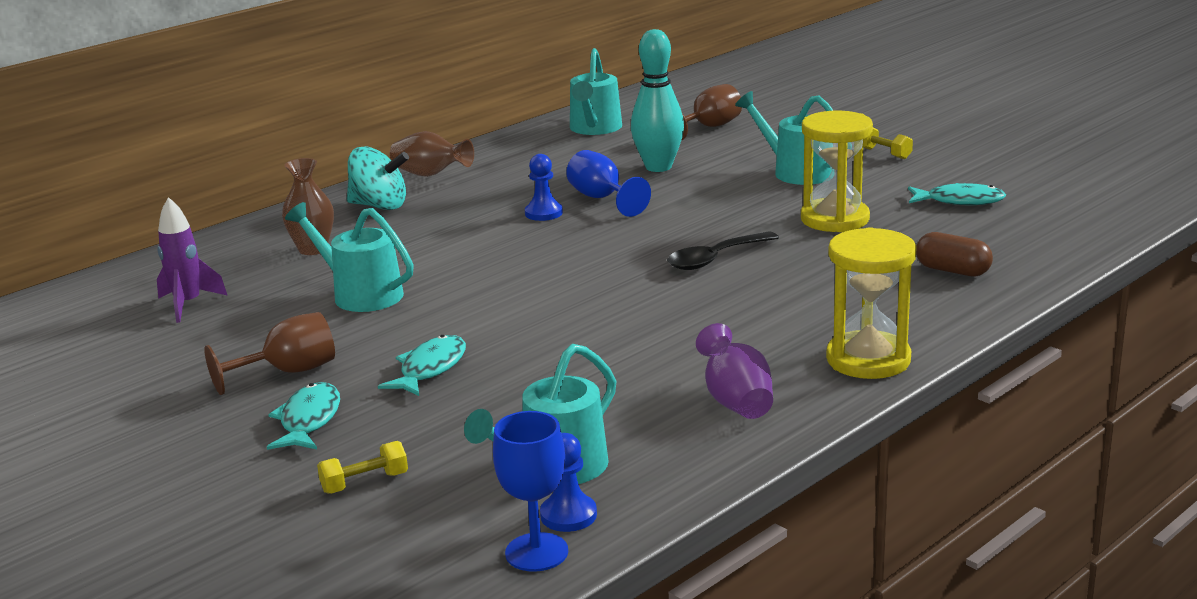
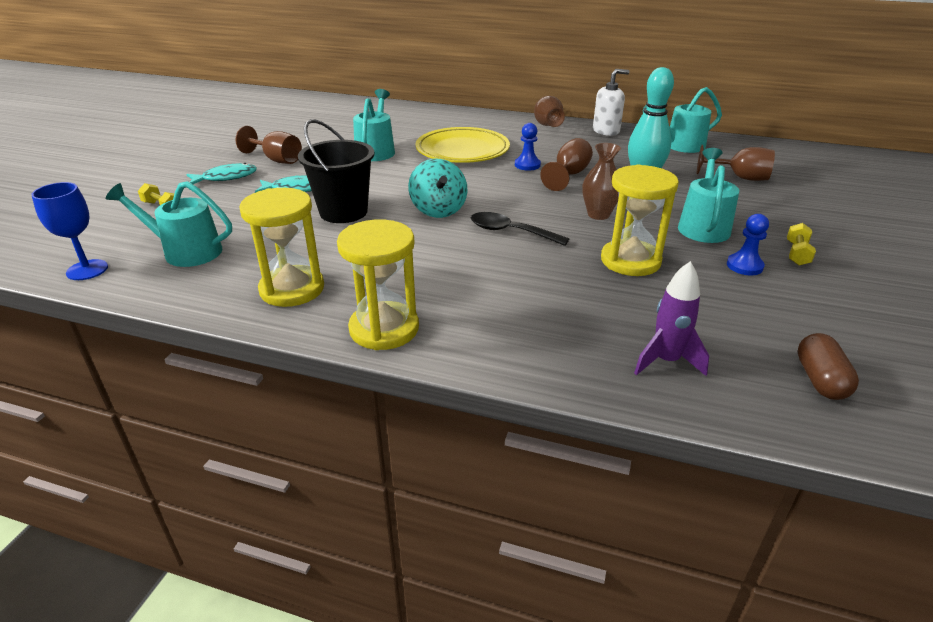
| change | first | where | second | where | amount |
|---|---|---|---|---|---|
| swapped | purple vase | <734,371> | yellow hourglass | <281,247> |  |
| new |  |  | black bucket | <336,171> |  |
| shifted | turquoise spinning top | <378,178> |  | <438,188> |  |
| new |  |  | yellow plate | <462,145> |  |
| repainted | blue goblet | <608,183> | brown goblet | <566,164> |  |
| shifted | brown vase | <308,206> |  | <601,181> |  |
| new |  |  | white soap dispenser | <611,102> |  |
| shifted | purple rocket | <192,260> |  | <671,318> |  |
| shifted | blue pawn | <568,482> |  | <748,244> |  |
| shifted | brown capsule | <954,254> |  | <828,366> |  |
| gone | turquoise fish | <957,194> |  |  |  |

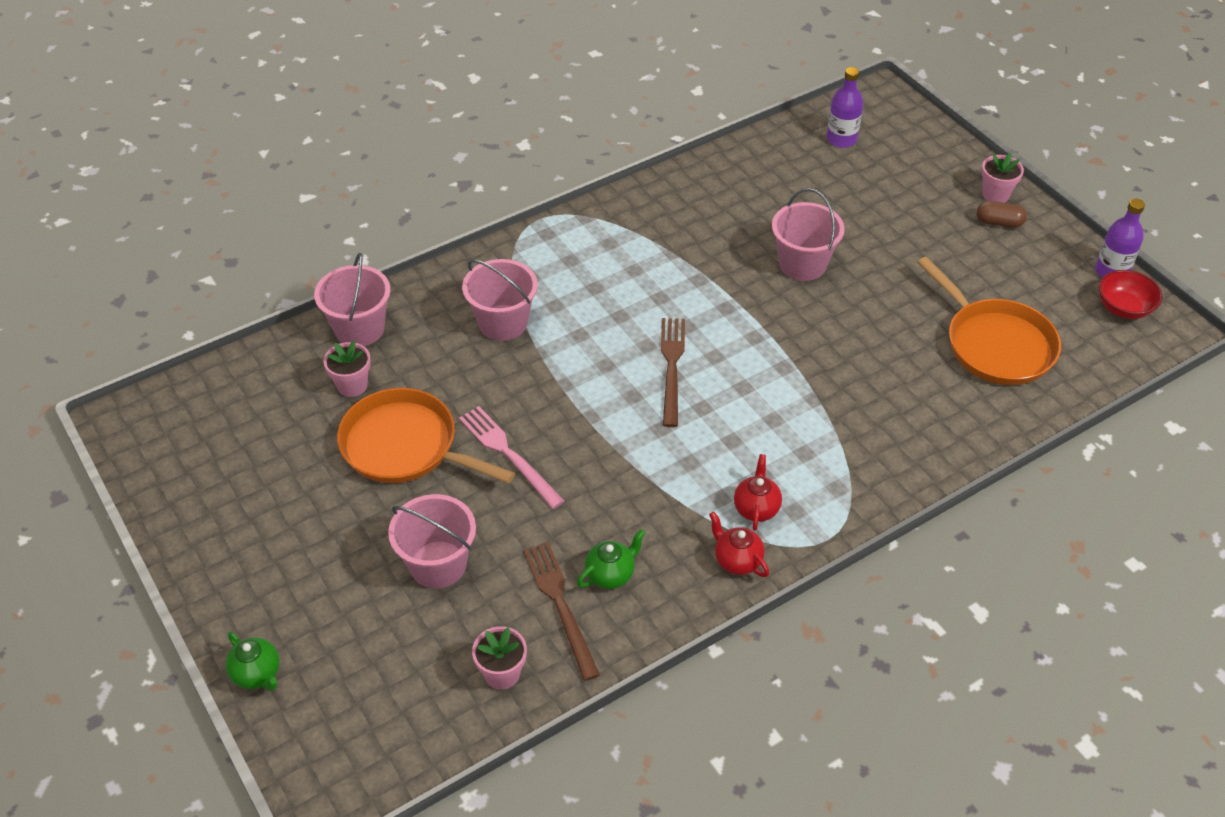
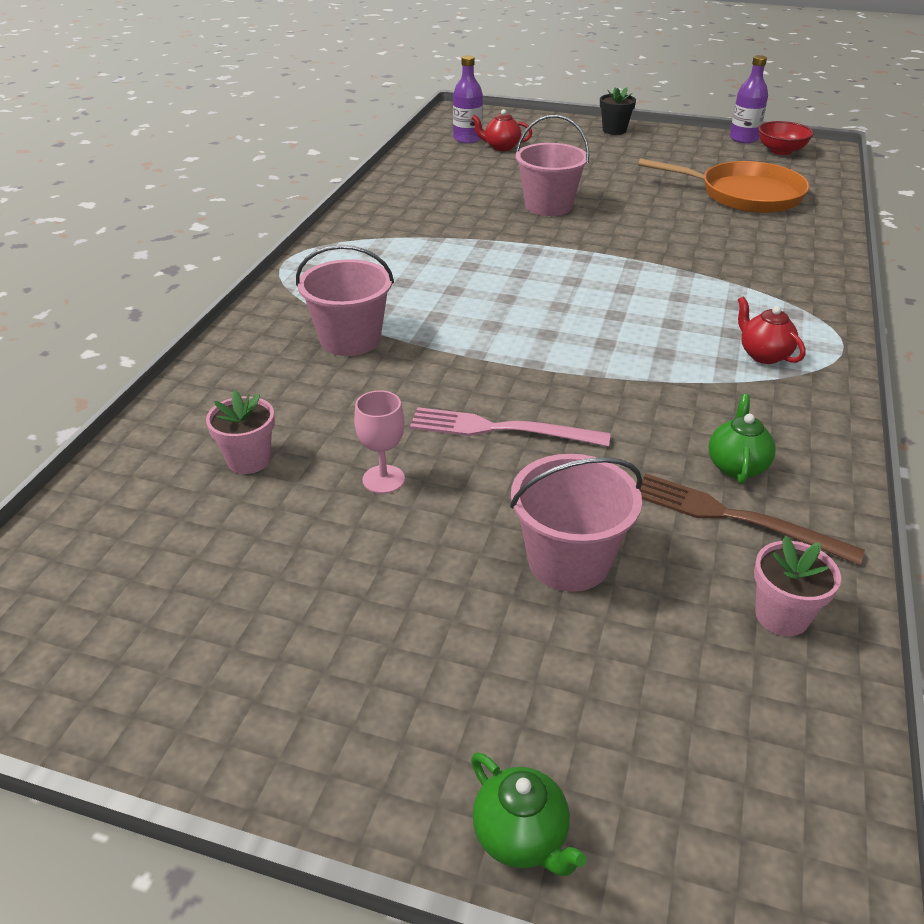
| change | first | where | second | where | amount |
|---|---|---|---|---|---|
| swapped | orange pan | <426,435> | pink goblet | <379,442> |  |
| rotated | green teapot | <253,661> |  | <528,814> | 45 degrees clockwise |
| shifted | red teapot | <739,544> |  | <502,130> |  |
| repainted | pink flower pot | <1002,178> | black flower pot | <618,111> |  |
| gone | pink bucket | <352,299> |  |  |  |
| gone | brown fork | <673,372> |  |  |  |
| gone | brown capsule | <1002,214> |  |  |  |

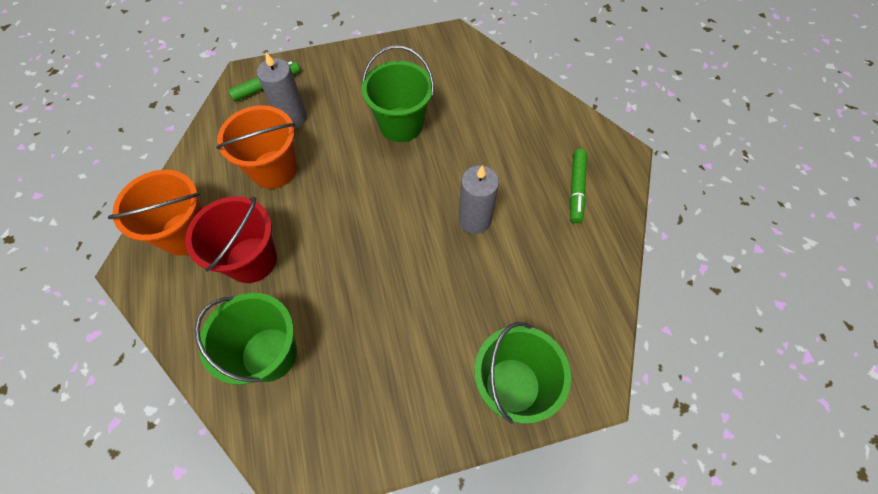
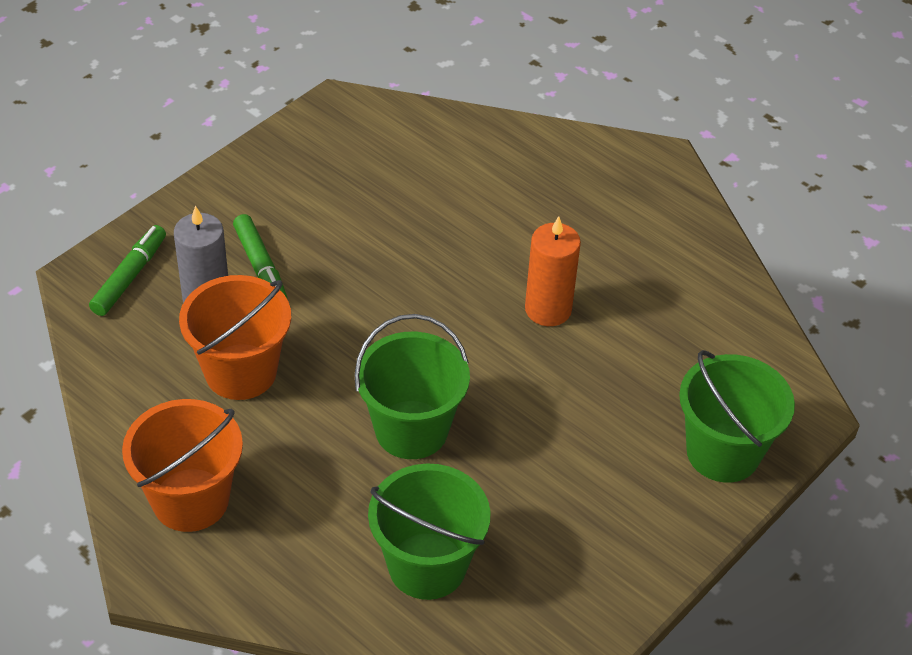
| change | first | where | second | where | amount |
|---|---|---|---|---|---|
| shifted | green marker | <578,186> |  | <260,256> |  |
| shifted | green bucket | <398,94> |  | <412,386> |  |
| repainted | grey candle | <479,199> | orange candle | <553,271> |  |
| gone | red bucket | <231,239> |  |  |  |

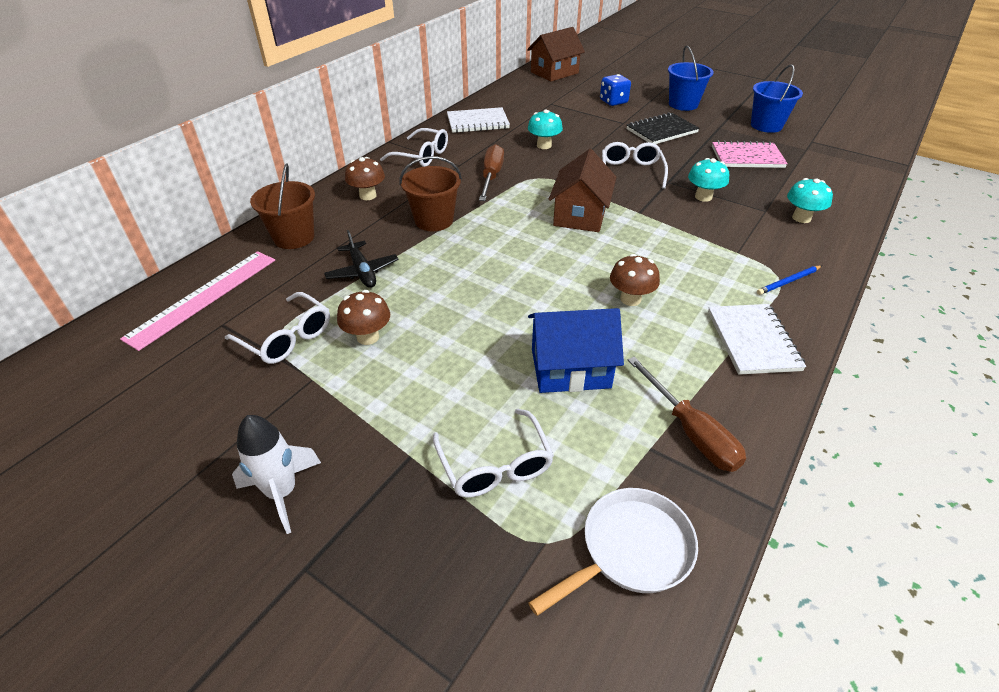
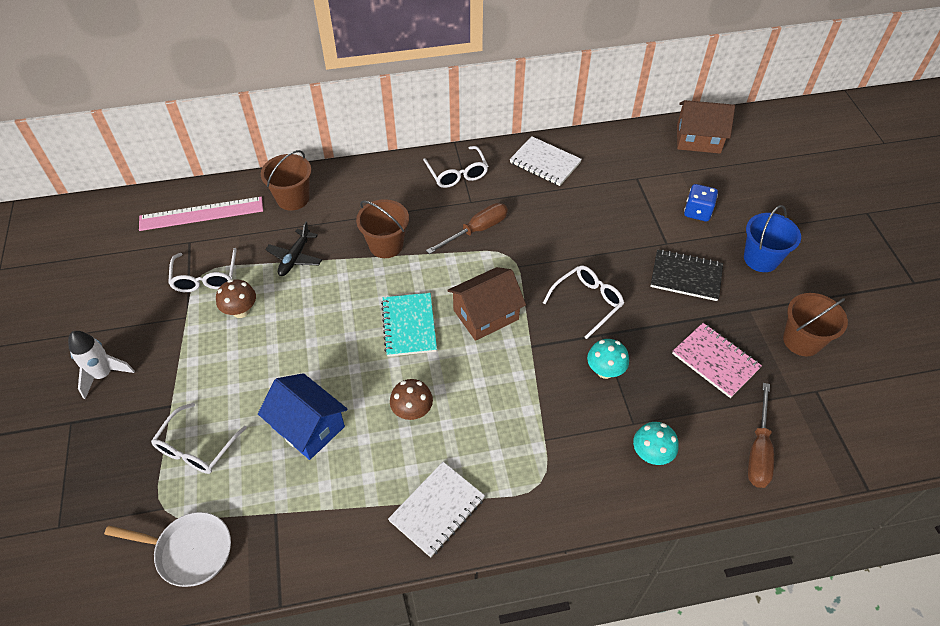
| change | first | where | second | where | amount |
|---|---|---|---|---|---|
| new |  |  | turquoise notebook | <409,325> |  |
| shifted | brown screwdriver | <687,414> |  | <761,435> |  |
| repainted | blue bucket | <777,98> | brown bucket | <815,324> |  |
| gone | brown mushroom | <365,178> |  |  |  |
| gone | turquoise mushroom | <545,129> |  |  |  |
| gone | blue pencil | <789,280> |  |  |  |

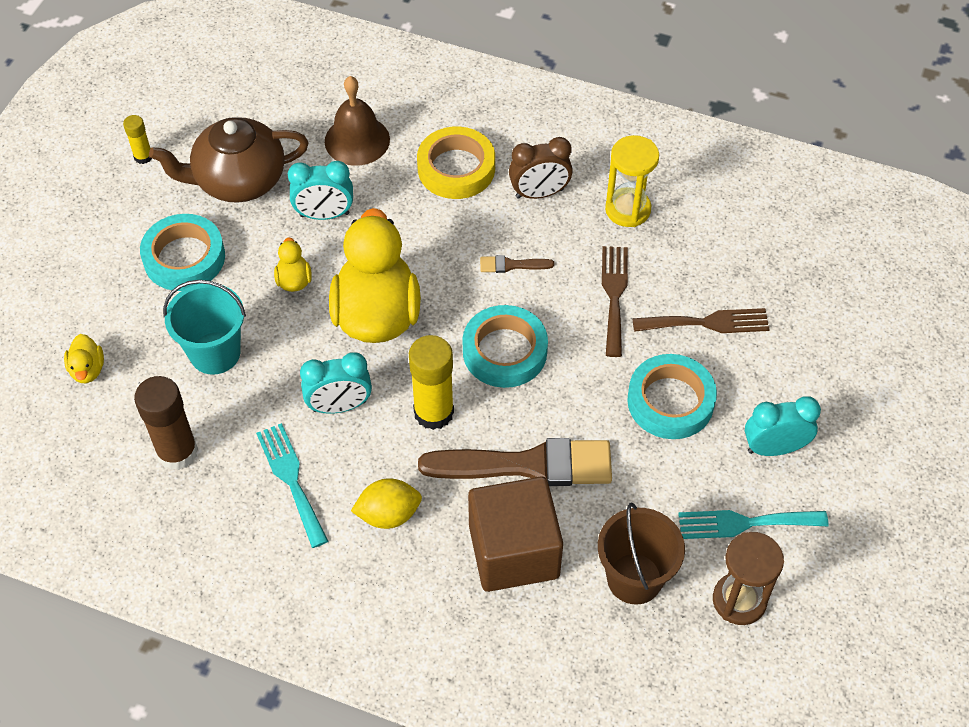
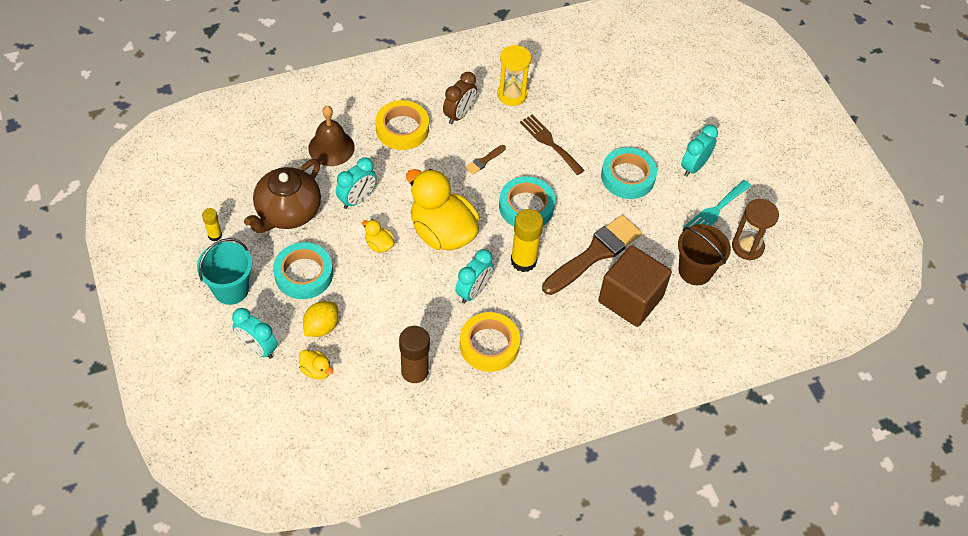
| change | first | where | second | where | amount |
|---|---|---|---|---|---|
| shifted | turquoise bucket | <204,327> |  | <224,271> |  |
| new |  |  | turquoise clock | <255,333> |  |
| shifted | yellow lemon | <386,503> |  | <320,319> |  |
| swapped | turquoise fork | <292,485> | yellow tape | <490,342> |  |
| gone | brown fork | <701,320> |  |  |  |

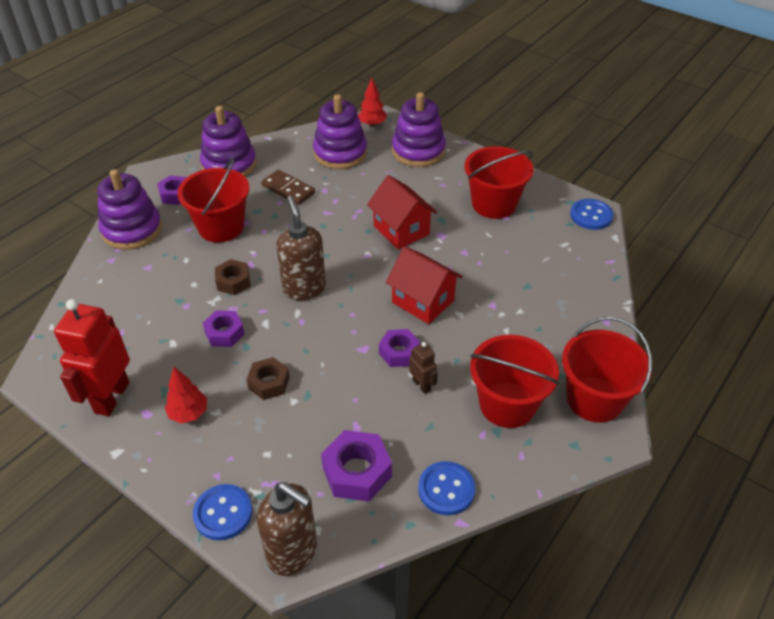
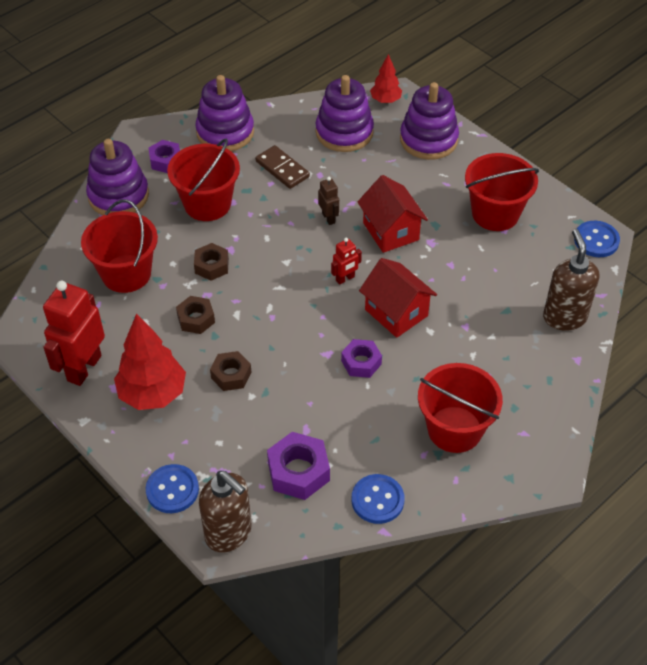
| change | first | where | second | where | amount |
|---|---|---|---|---|---|
| shifted | red bucket | <607,370> |  | <119,246> |  |
| scaled | red tree | <186,395> |  | <150,361> | x1.80 |
| repainted | purple nut | <224,328> | brown nut | <195,315> |  |
| shifted | brown robot | <423,368> |  | <328,201> |  |
| new |  |  | red robot | <346,261> |  |
| shifted | brown soap dispenser | <301,248> |  | <571,280> |  |

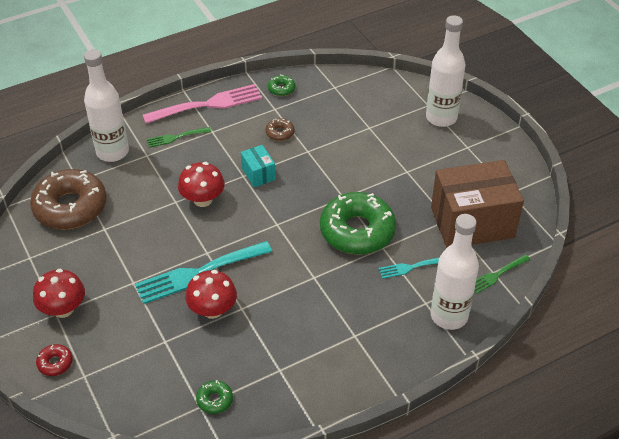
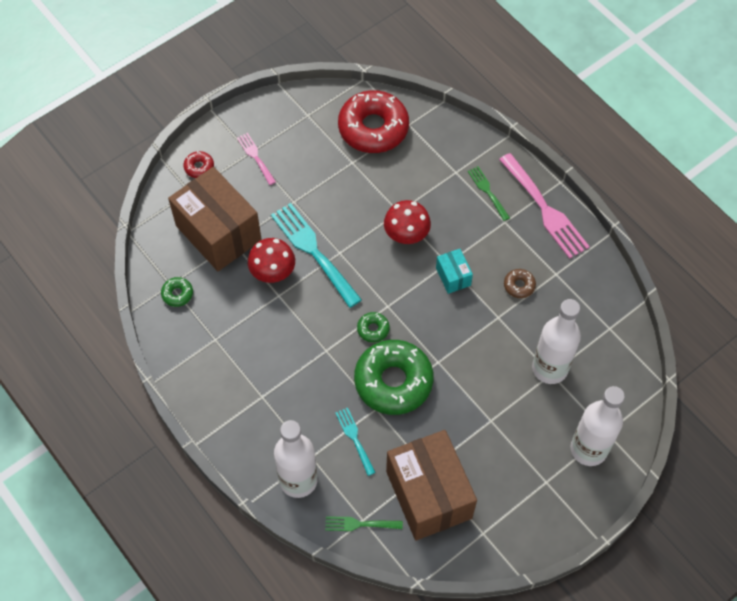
| change | first | where | second | where | amount |
|---|---|---|---|---|---|
| new |  |  | brown box | <215,219> |  |
| swapped | red mushroom | <59,293> | pink fork | <256,159> |  |
| rotated | green fork | <502,274> |  | <364,523> | 45 degrees counterclockwise |
| repainted | brown donut | <68,199> | red donut | <373,121> |  |
| shifted | green donut | <282,85> |  | <373,327> |  |
| rotated | turquoise box | <258,166> |  | <454,271> | 75 degrees counterclockwise |
| shifted | white bottle | <106,105> |  | <556,341> |  |

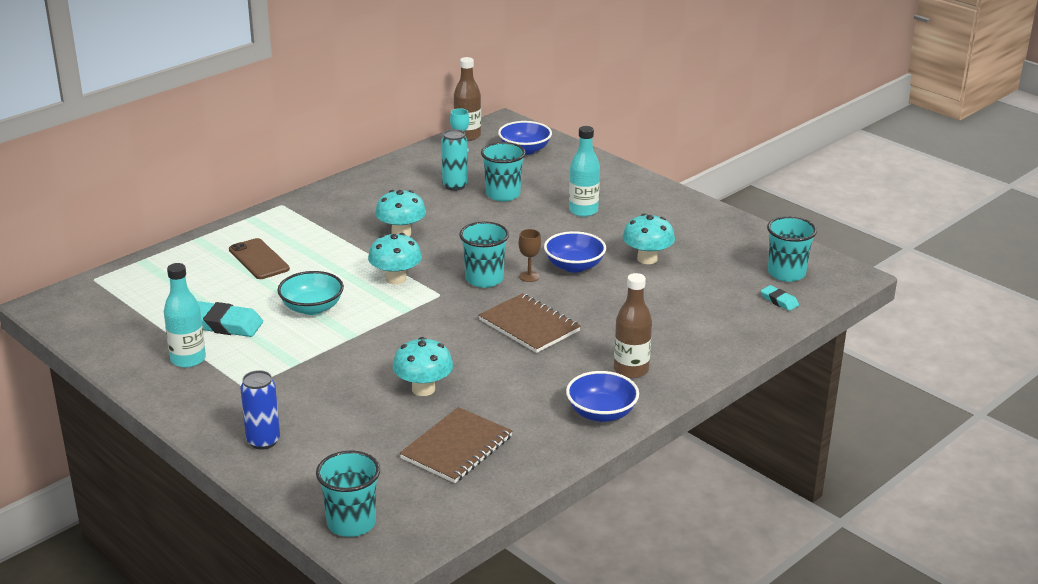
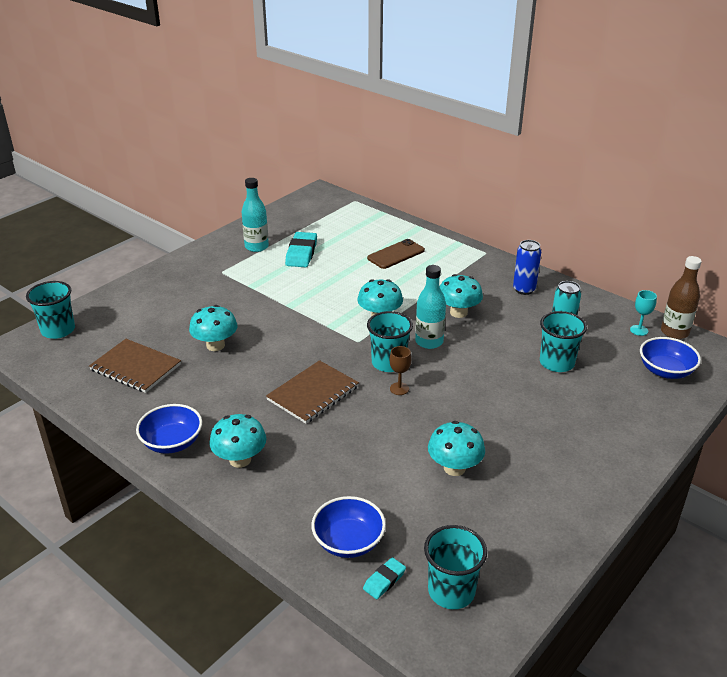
| change | first | where | second | where | amount |
|---|---|---|---|---|---|
| swapped | brown bottle | <633,325> | turquoise mushroom | <238,441> |  |
| shifted | blue bowl | <575,252> |  | <348,527> |  |
| shifted | turquoise bottle | <584,171> |  | <430,307> |  |
| shifted | blue can | <260,410> |  | <527,267> |  |
| gone | turquoise bowl | <310,293> |  |  |  |

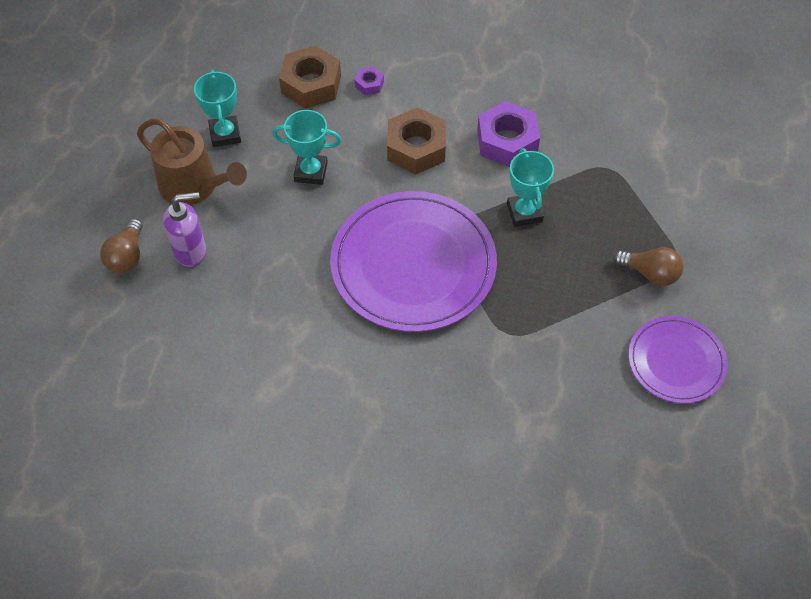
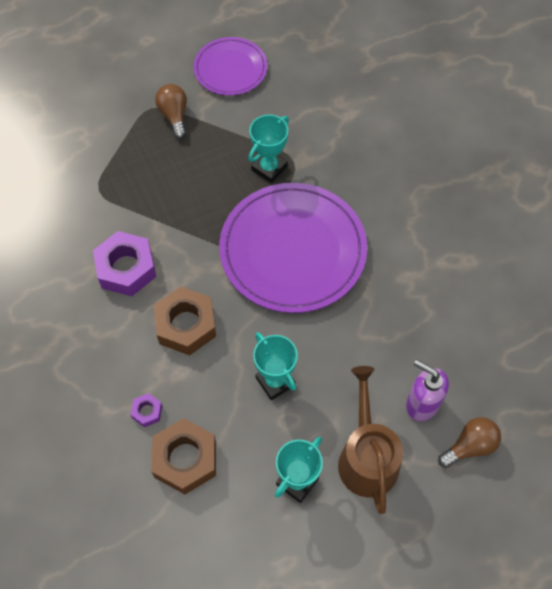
| change | first | where | second | where | amount |
|---|---|---|---|---|---|
| shifted | turquoise trophy | <530,187> |  | <269,149> |  |

